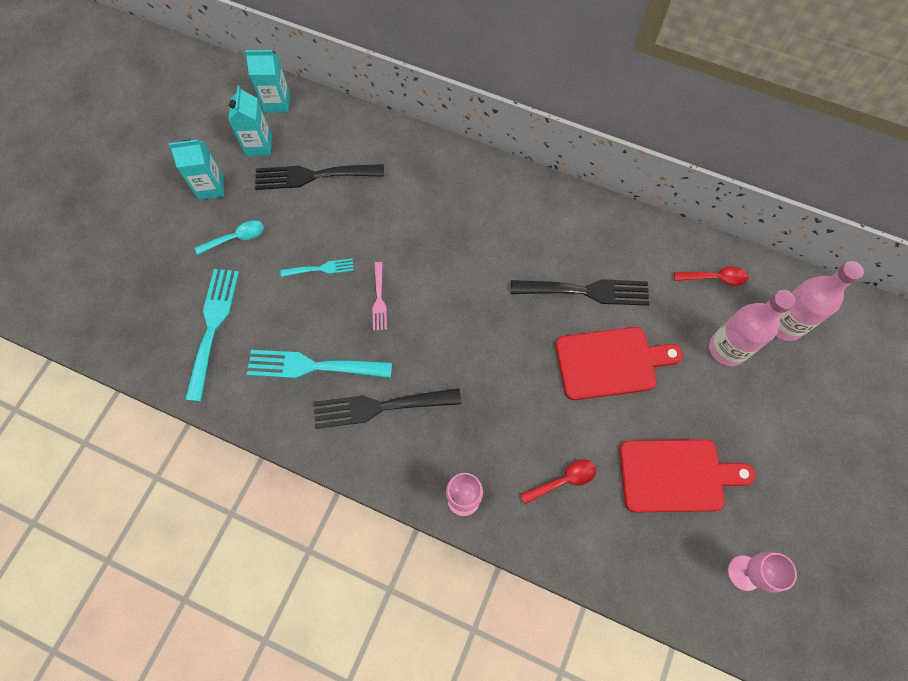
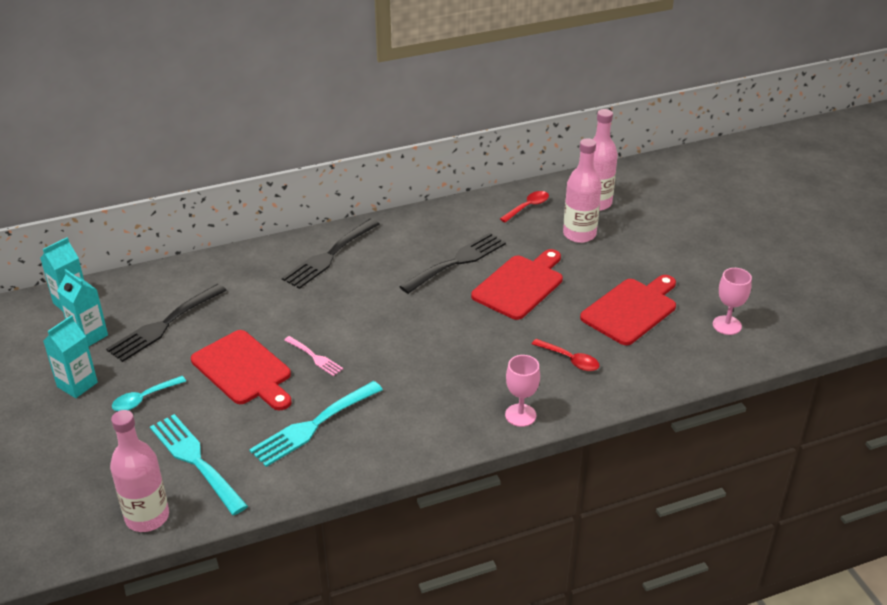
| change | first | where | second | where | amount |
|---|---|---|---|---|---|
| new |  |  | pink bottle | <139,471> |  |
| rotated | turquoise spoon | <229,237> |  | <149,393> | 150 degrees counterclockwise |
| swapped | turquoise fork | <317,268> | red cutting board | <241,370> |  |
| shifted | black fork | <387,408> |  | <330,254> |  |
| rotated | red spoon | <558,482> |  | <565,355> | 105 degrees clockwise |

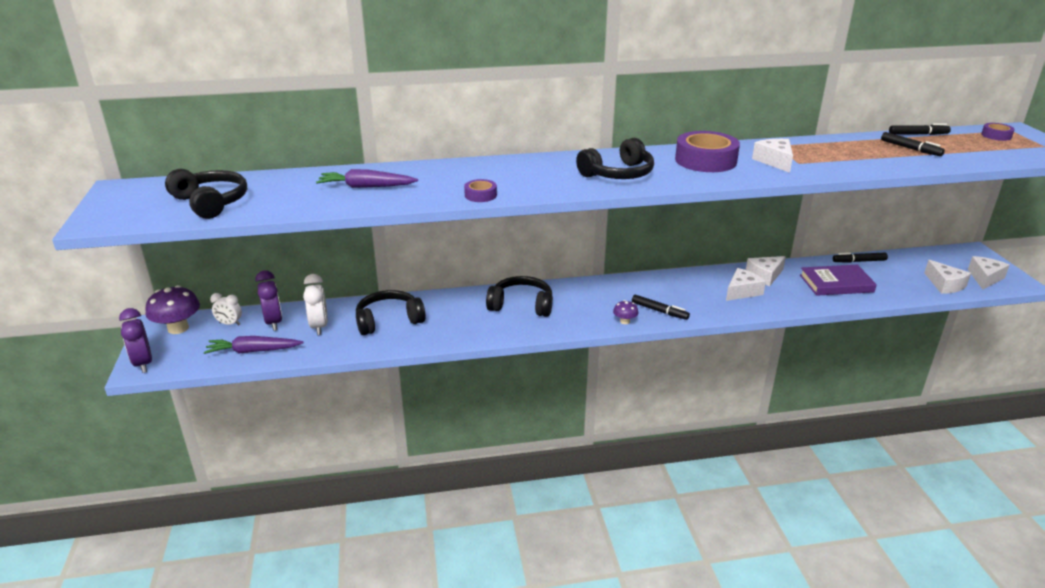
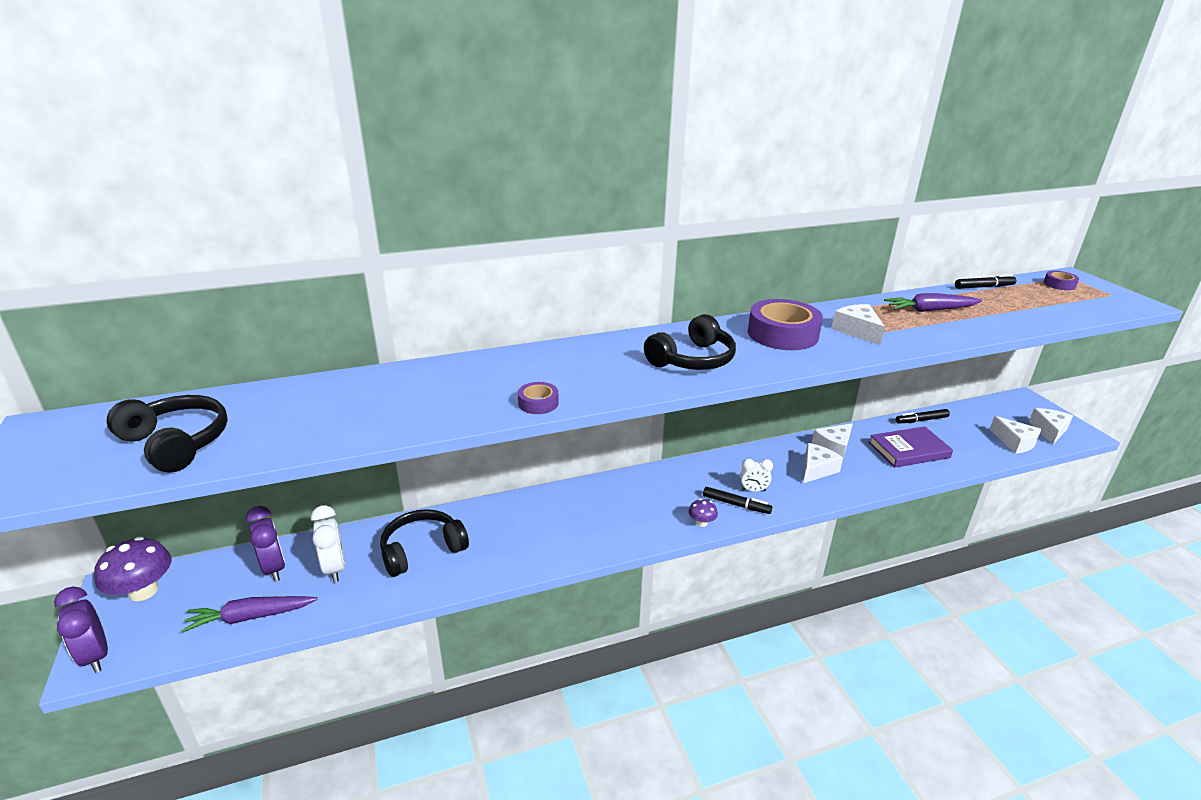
| change | first | where | second | where | amount |
|---|---|---|---|---|---|
| shifted | white clock | <226,309> |  | <756,475> |  |
| shifted | purple carrot | <367,178> |  | <933,302> |  |
| gone | black headphones | <519,296> |  |  |  |
| gone | black marker | <913,144> |  |  |  |

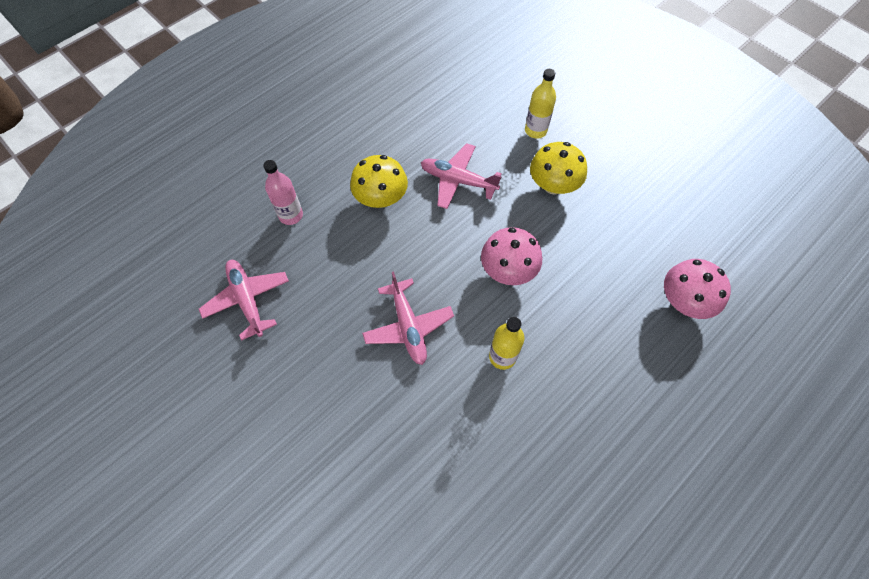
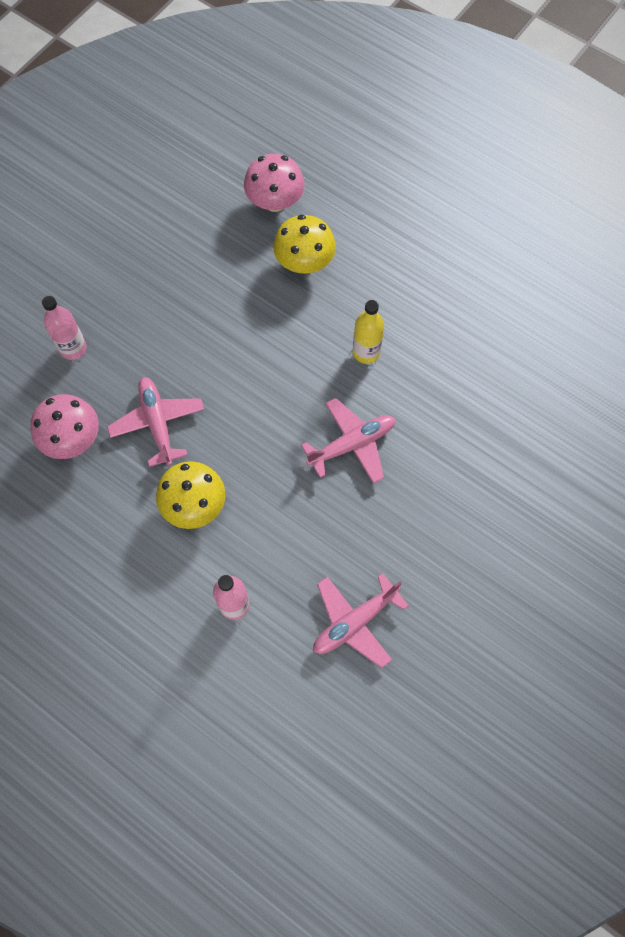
| change | first | where | second | where | amount |
|---|---|---|---|---|---|
| shifted | pink mushroom | <511,256> |  | <64,426> |  |
| repainted | yellow bottle | <540,104> | pink bottle | <64,328> |  |
| rotated | pink plane | <461,176> |  | <155,422> | 150 degrees clockwise |
| shifted | yellow mushroom | <558,168> |  | <304,244> |  |

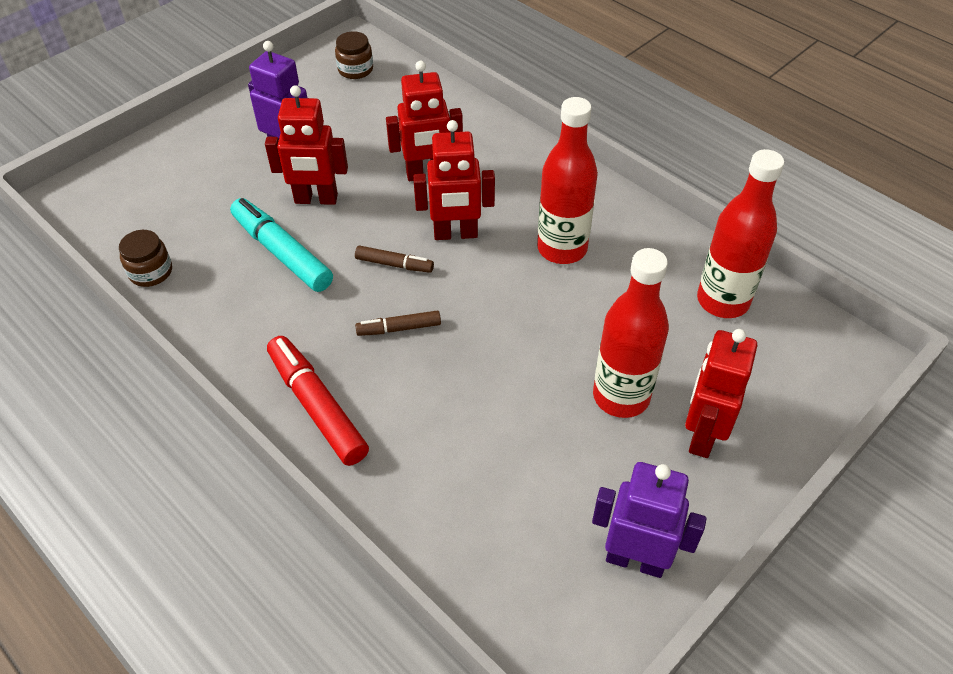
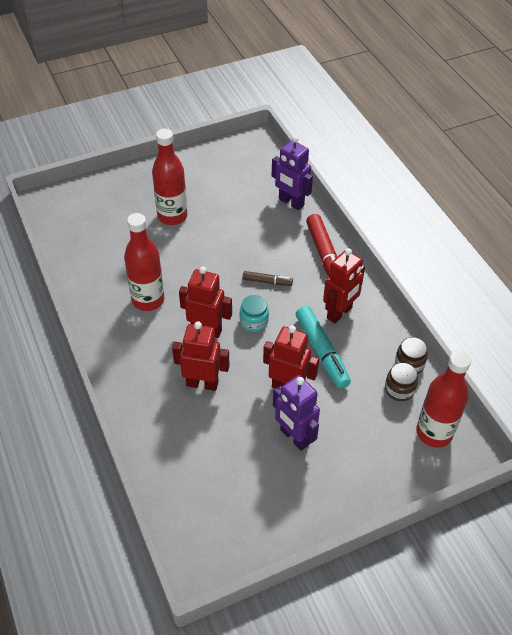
| change | first | where | second | where | amount |
|---|---|---|---|---|---|
| swapped | brown marker | <394,259> | turquoise jar | <254,313> |  |
| shifted | purple robot | <649,520> |  | <292,173> |  |
| shifted | red robot | <721,393> |  | <344,286> |  |
| shifted | brown jar | <354,55> |  | <401,382> |  |
| shifted | red bottle | <740,233> |  | <443,399> |  |

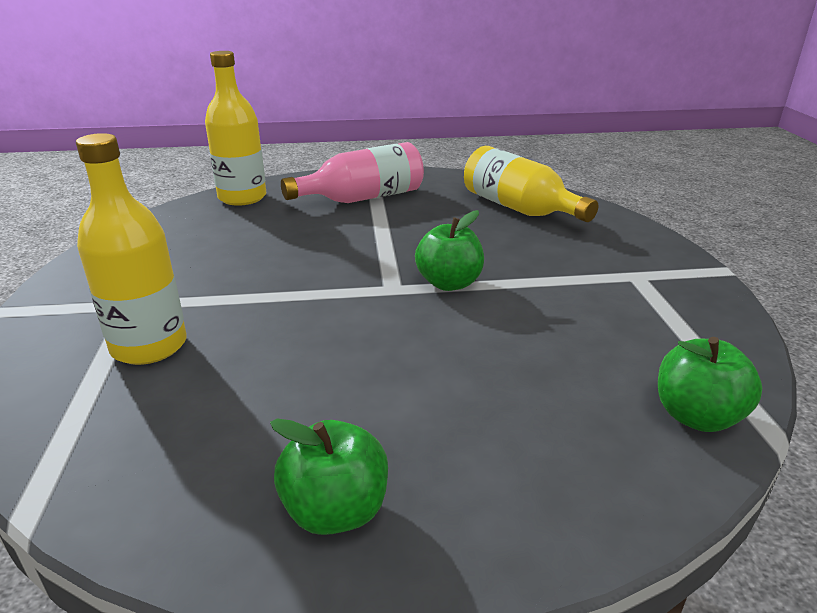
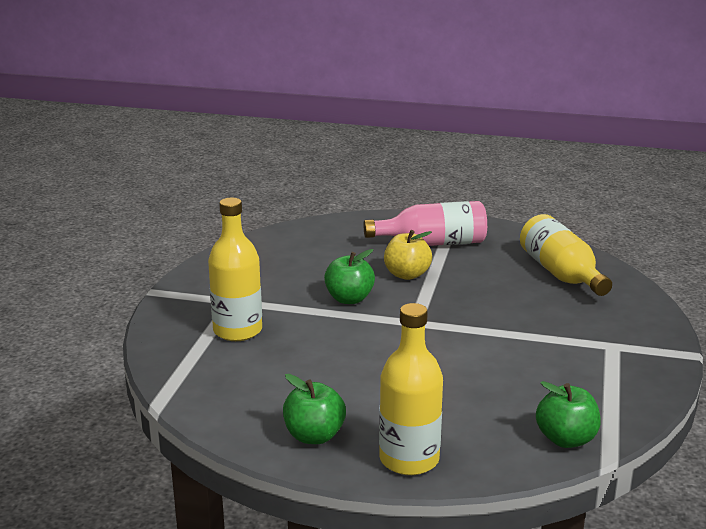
| change | first | where | second | where | amount |
|---|---|---|---|---|---|
| shifted | green apple | <449,250> |  | <349,276> |  |
| shifted | yellow bottle | <235,128> |  | <411,389> |  |
| new |  |  | yellow apple | <408,255> |  |

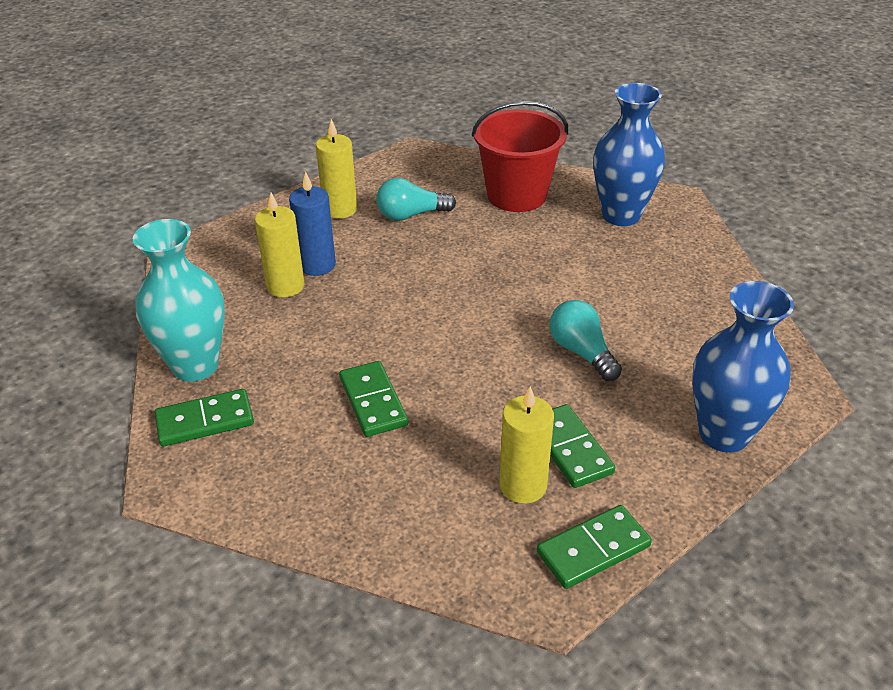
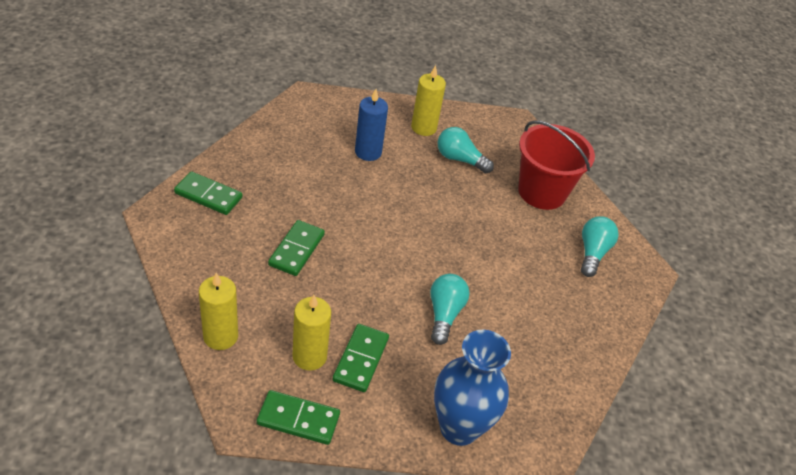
| change | first | where | second | where | amount |
|---|---|---|---|---|---|
| shifted | yellow candle | <280,245> |  | <218,311> |  |
| swapped | blue vase | <629,154> | turquoise light bulb | <600,246> |  |
| gone | turquoise vase | <179,300> |  |  |  |

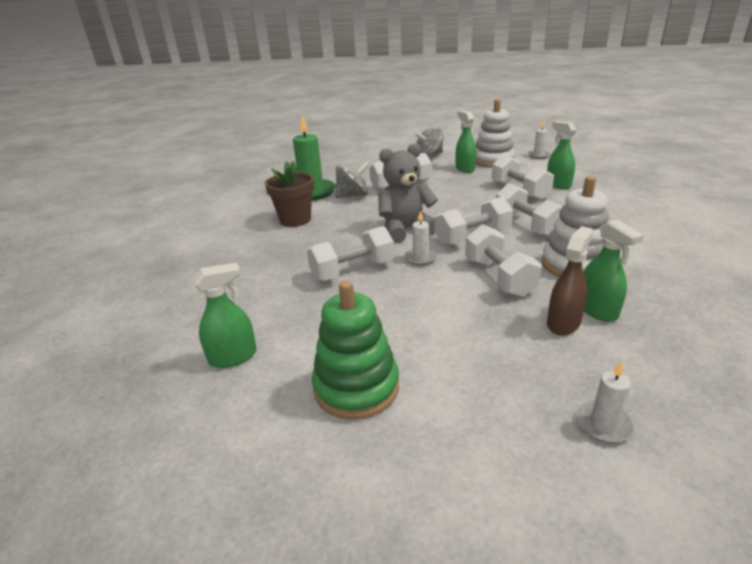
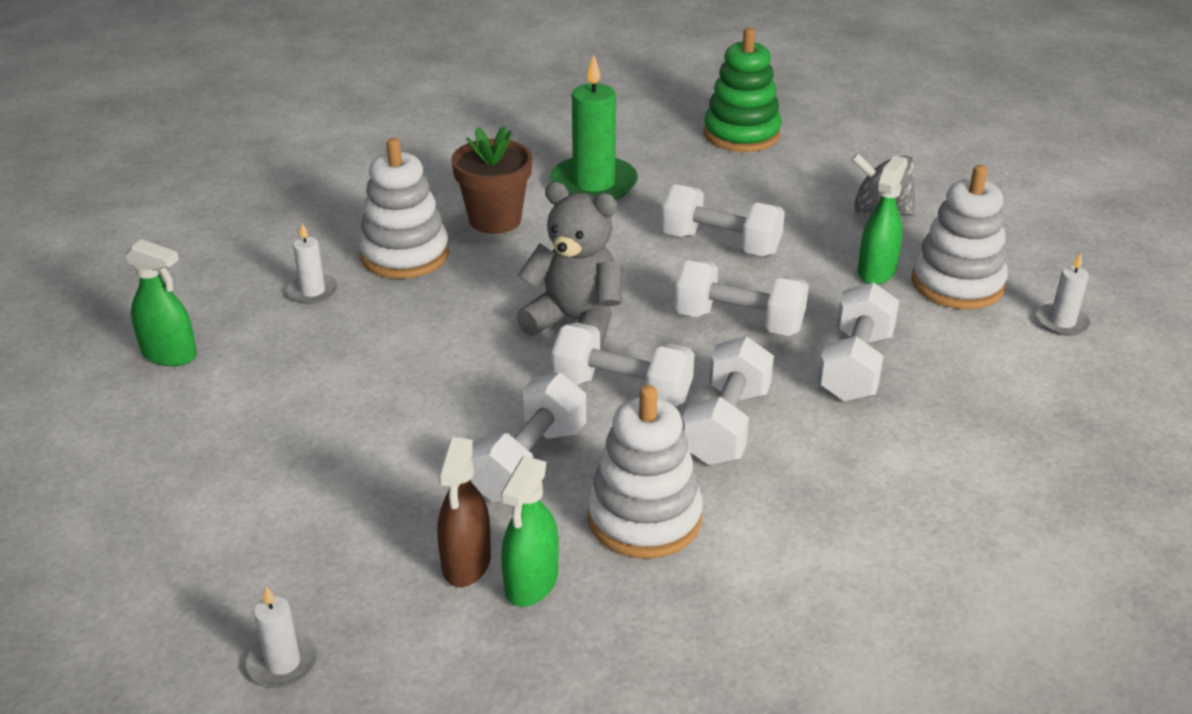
| change | first | where | second | where | amount |
|---|---|---|---|---|---|
| shifted | white candle | <421,238> |  | <312,263> |  |
| new |  |  | white stacking toy | <403,208> |  |
| rotated | brown spray bottle | <570,281> |  | <464,512> | 105 degrees clockwise |
| shifted | white dumbbell | <350,254> |  | <742,297> |  |
| shifted | green stacking toy | <355,350> |  | <743,90> |  |
| gone | grey spinning top | <352,179> |  |  |  |
| gone | green spray bottle | <561,155> |  |  |  |

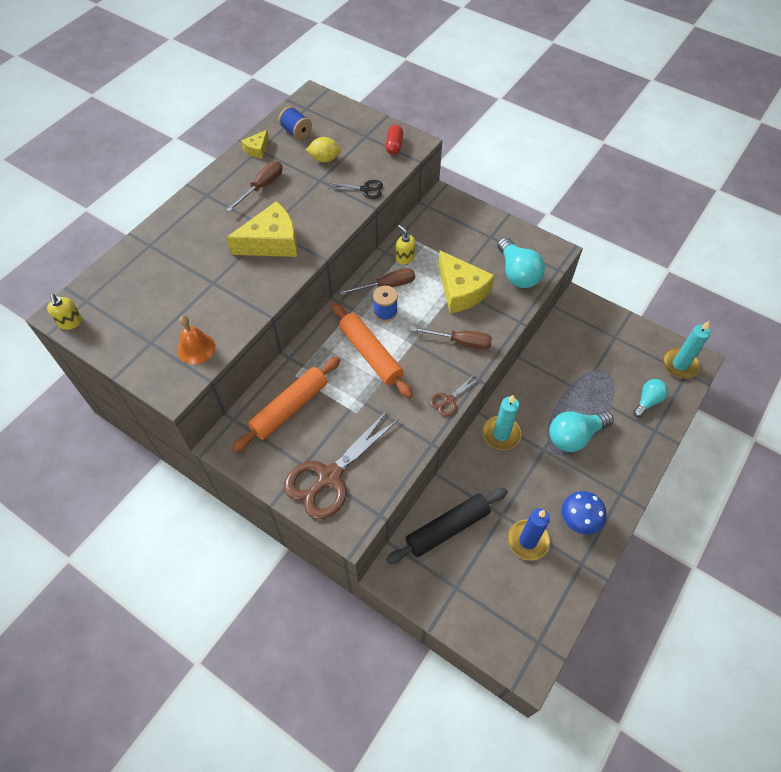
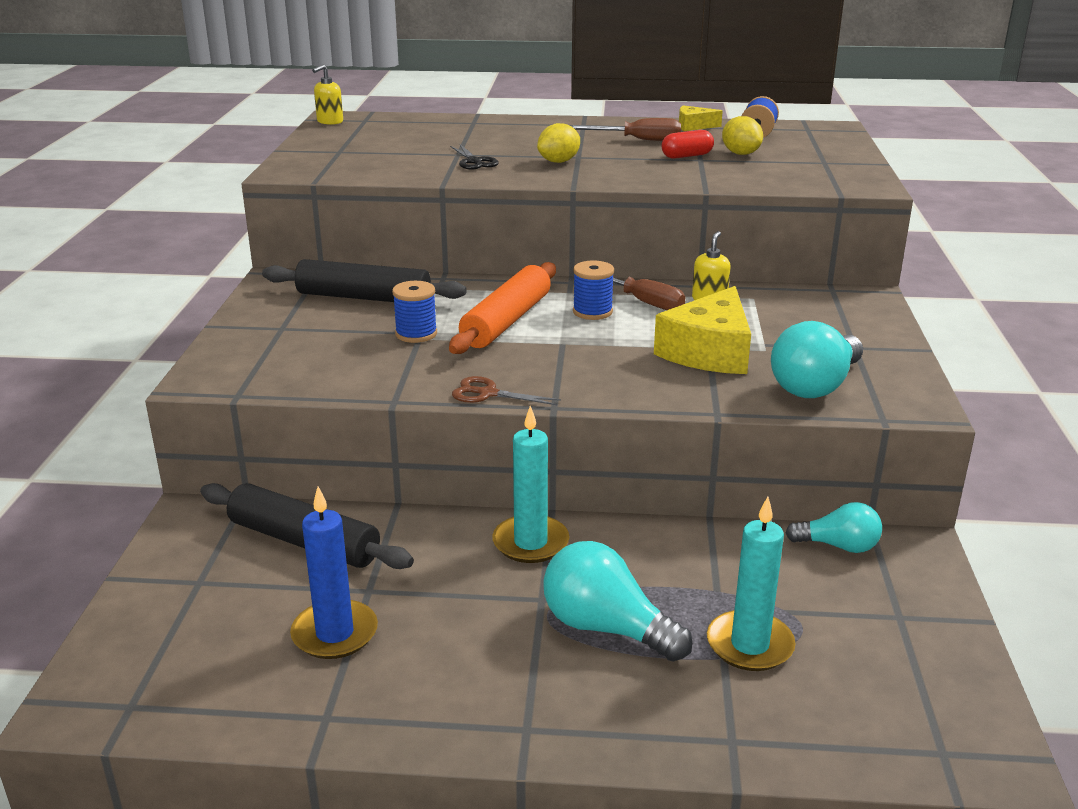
| change | first | where | second | where | amount |
|---|---|---|---|---|---|
| repainted | orange rolling pin | <287,404> | black rolling pin | <364,280> |  |
| new |  |  | blue spool | <414,312> |  |
| shifted | black scissors | <355,189> |  | <474,157> |  |
| swapped | yellow cheese | <261,229> | yellow lemon | <558,143> |  |
| shifted | red capsule | <394,140> |  | <688,144> |  |
| shifted | turquoise candle | <687,349> |  | <751,584> |  |
| shifted | turquoise light bulb | <650,398> |  | <834,527> |  |
| gone | orange bell | <196,339> |  |  |  |
| gone | brown scissors | <341,465> |  |  |  |
| gone | brown screwdriver | <451,338> |  |  |  |
| gone | blue mushroom | <584,512> |  |  |  |

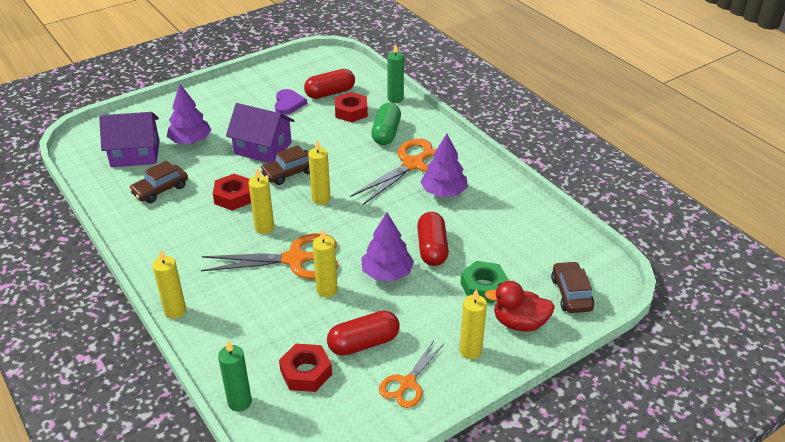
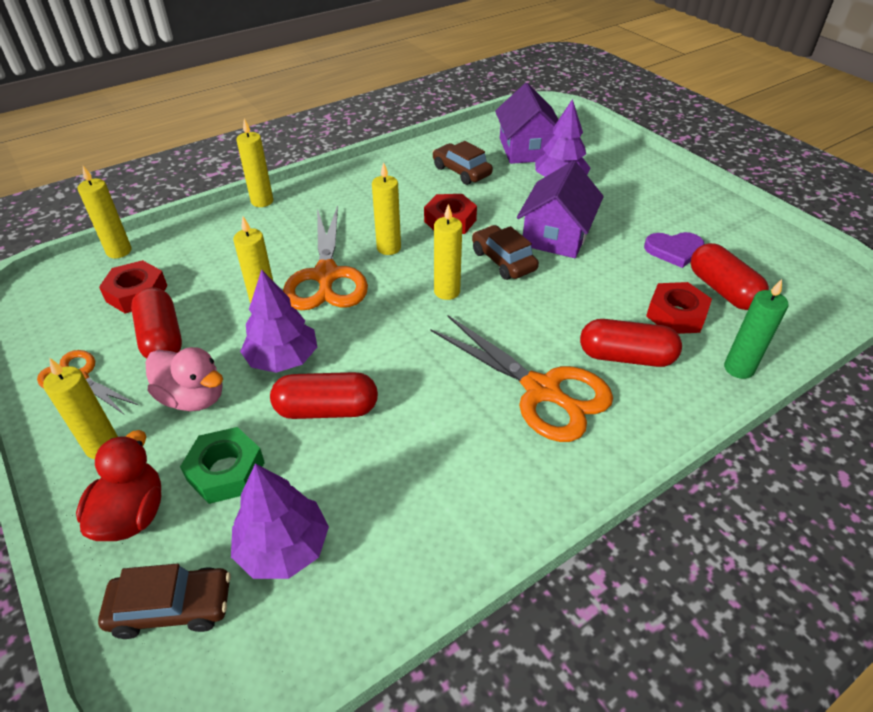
| change | first | where | second | where | amount |
|---|---|---|---|---|---|
| repainted | green candle | <235,376> | yellow candle | <105,212> |  |
| new |  |  | pink duck | <184,379> |  |
| shifted | purple tree | <444,165> |  | <280,521> |  |
| repainted | green capsule | <386,124> | red capsule | <631,343> |  |

